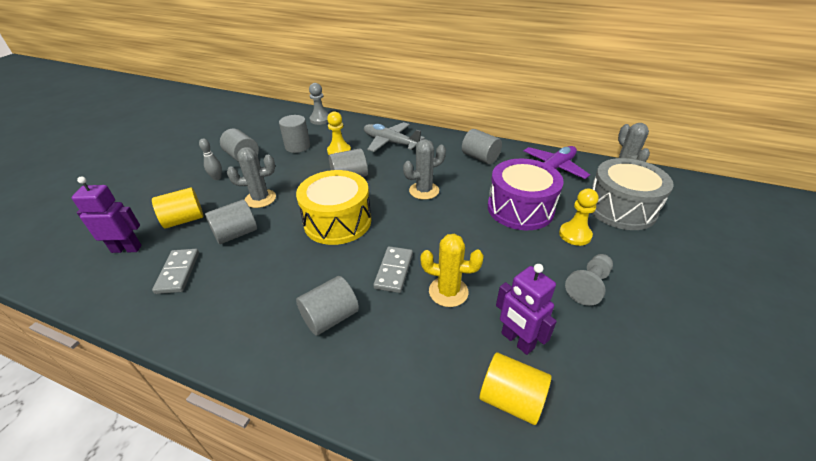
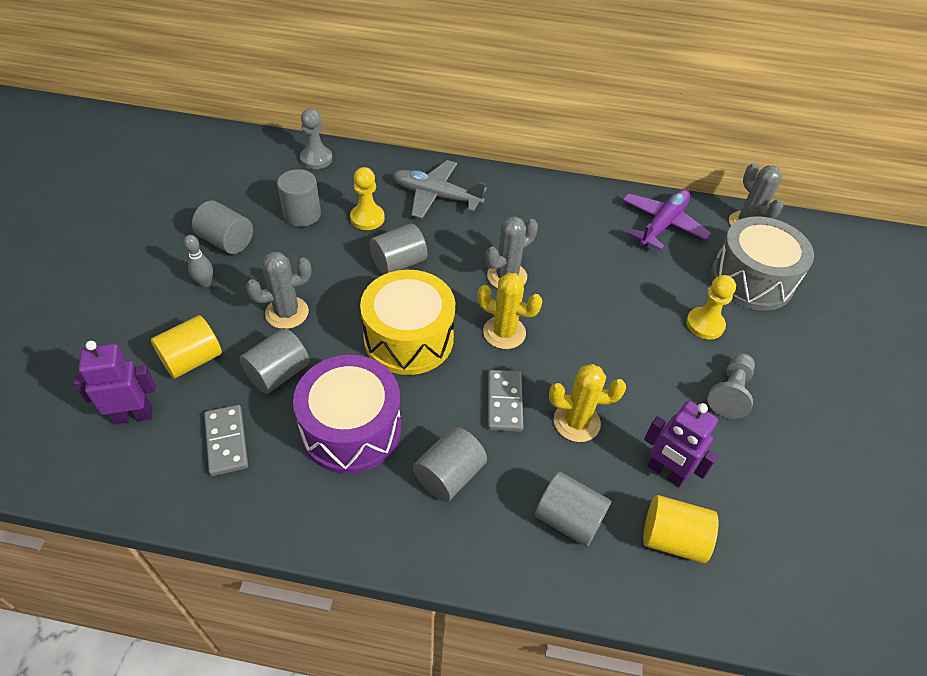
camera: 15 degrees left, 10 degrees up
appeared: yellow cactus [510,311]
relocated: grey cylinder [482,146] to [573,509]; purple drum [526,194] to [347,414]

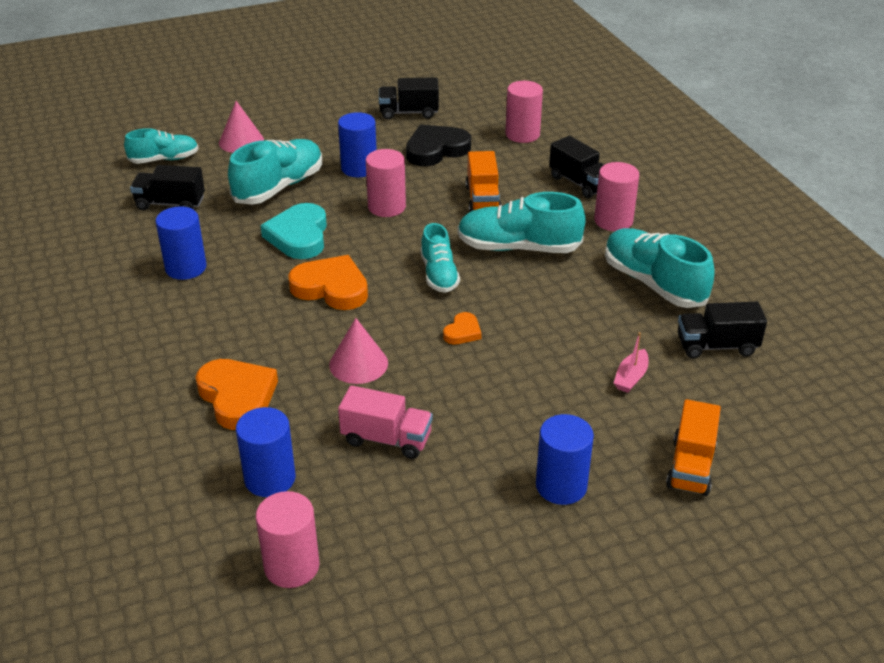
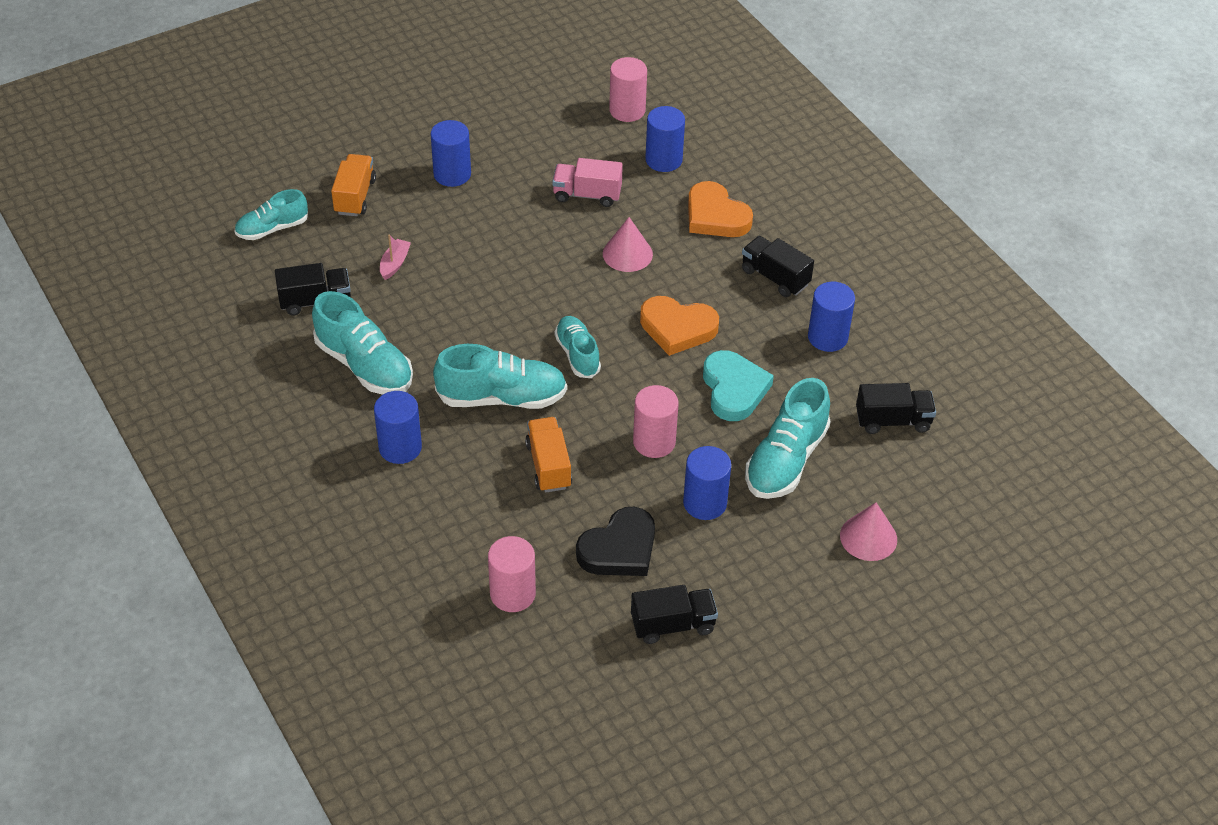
camera: 170 degrees right, 10 degrees up
missing: orange heart [462,328]
relocated: turquoise shoe [161,146] to [271,214]; black truck [577,167] to [778,266]
colour: pink cylinder [616,196] to blue cylinder [398,427]

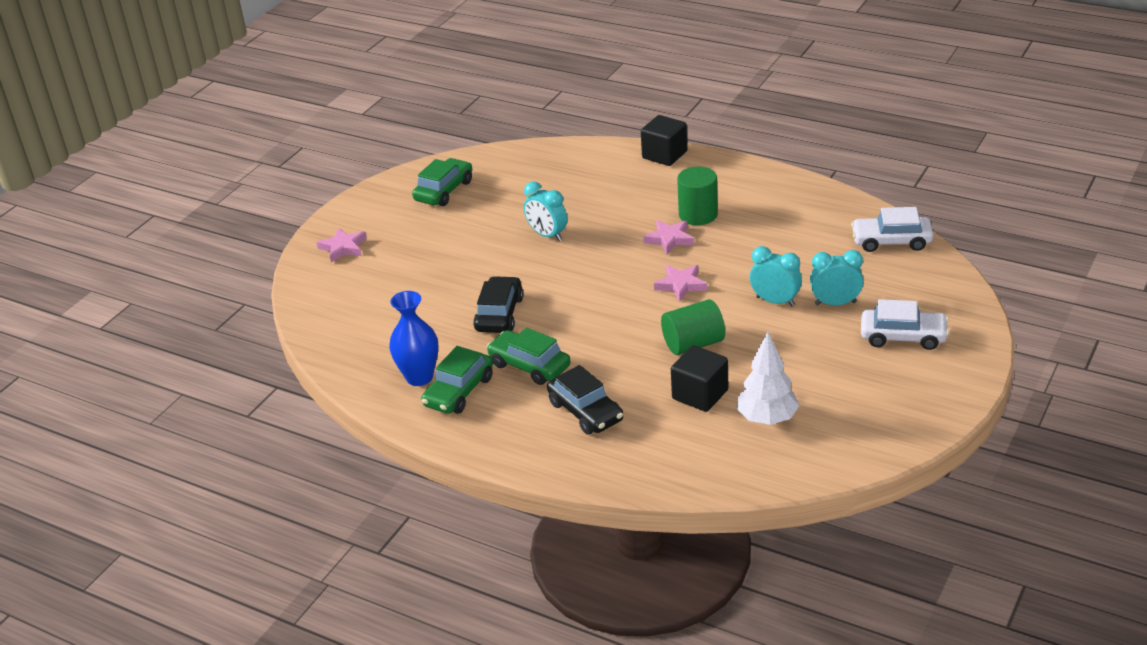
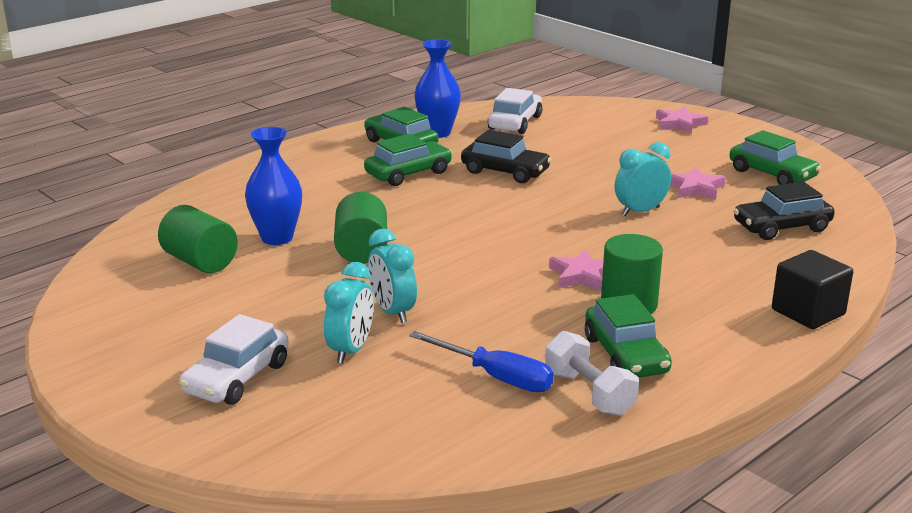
camera: 105 degrees right, 10 degrees down
appeared: blue screwdriver [481,361]; white dumbbell [592,373]; green car [628,336]
relocated: black car [585,400] to [784,211]; pink star [680,283] to [698,183]; white car [892,229] to [515,111]
exchanged: black cube [699,378] to blue vase [273,186]; white tree [767,378] to green cylinder [198,239]
spun: turquoise clock [776,276] = [392,276] 105 degrees clockwise

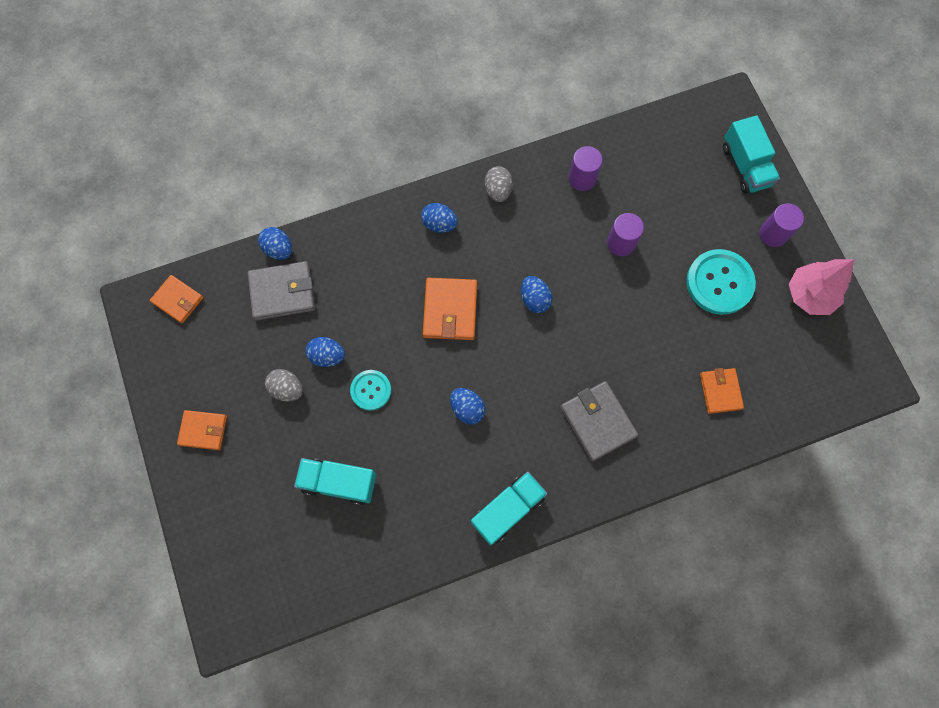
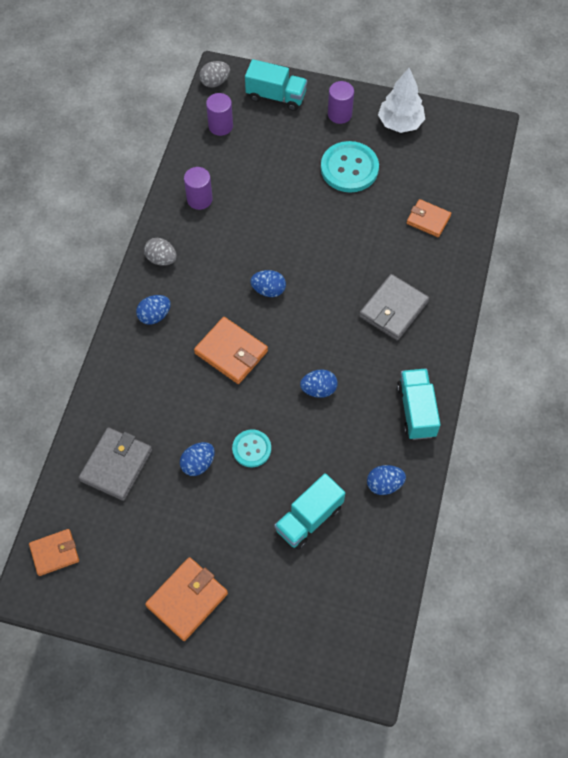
camera: 55 degrees left, 10 degrees down
relocated: blue egg [275,243] to [386,480]; grey egg [284,385] to [214,74]; purple cylinder [625,234] to [219,114]
colour: pink tree [821,287] to white tree [401,100]
spun: grey wallet [599,421] = [394,307] 60 degrees counterclockwise
size: orange wallet [202,430] = [186,599] x1.50

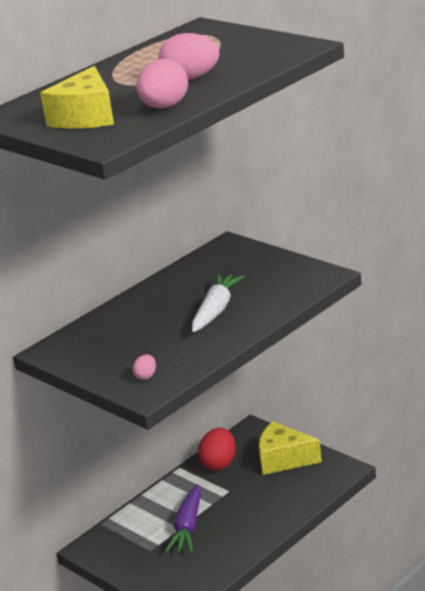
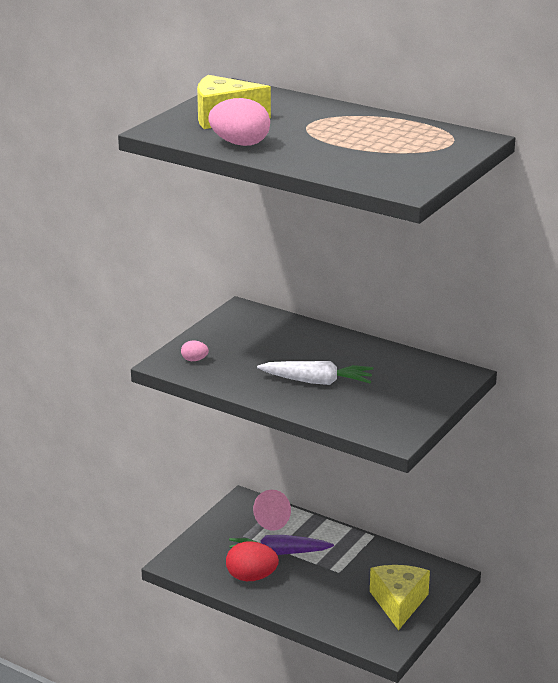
camera: 75 degrees right, 0 degrees up
relocated: pink egg [188,56] to [272,510]; red egg [217,449] to [252,561]

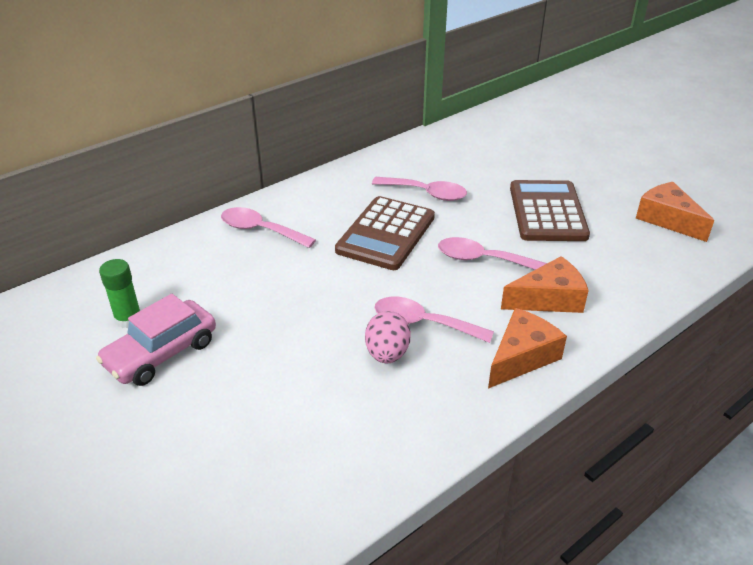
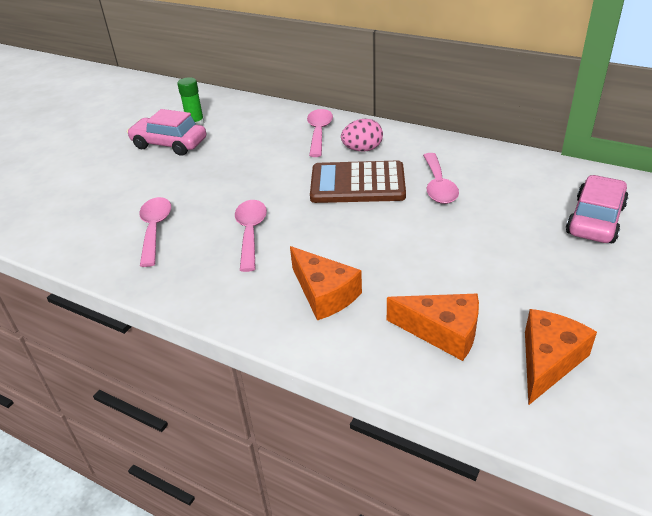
camera: 70 degrees right, 0 degrees up
missing: brown calculator [550,210]
appeared: pink car [597,209]
relocated: pink egg [388,337] to [362,135]; pink spoon [492,253] to [155,232]; orange cheese [527,348] to [433,327]

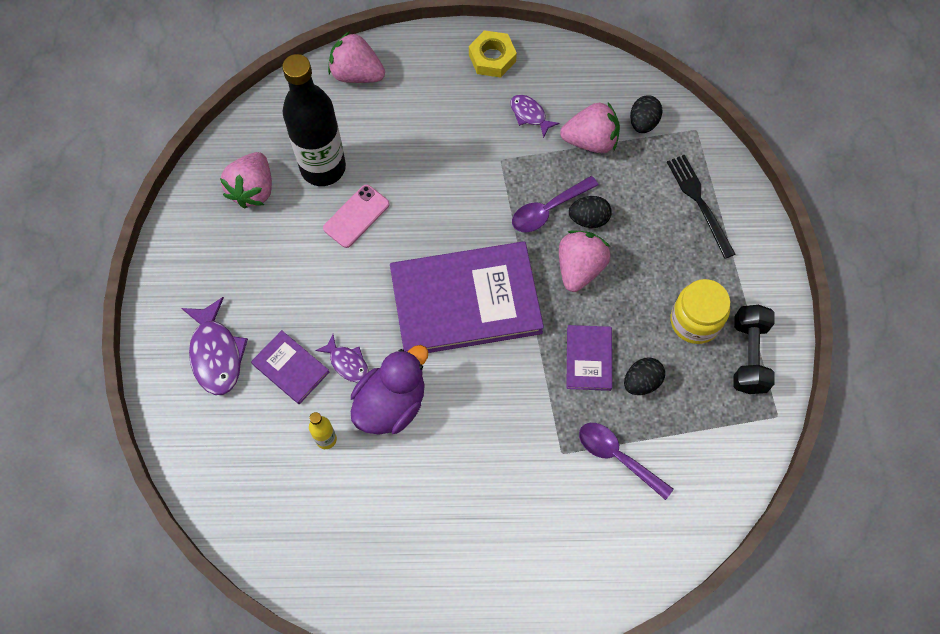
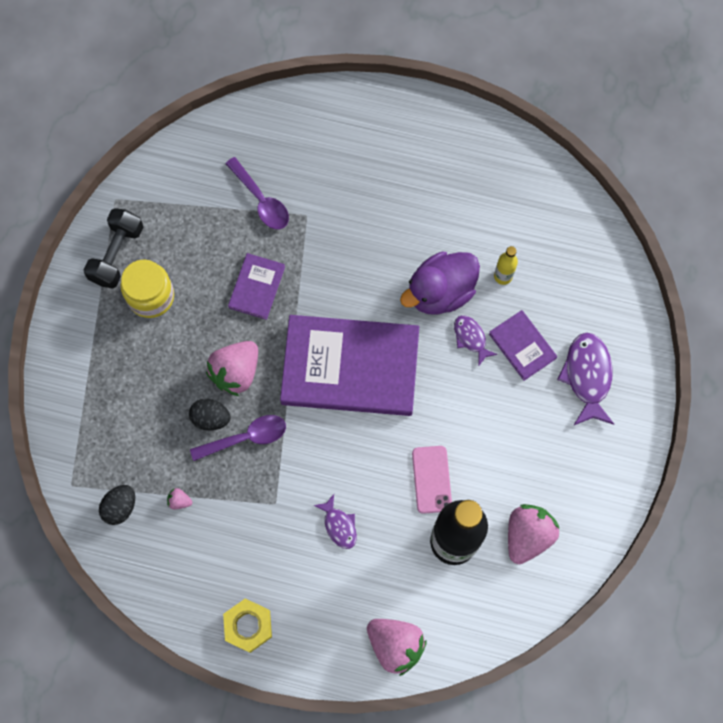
camera: 165 degrees left, 5 degrees up
missing: black egg [644,376]; black fork [701,206]
relocated: purple fish [534,116] to [335,521]
spun: pink phone [356,216] = [432,480] 60 degrees counterclockwise
size: pink strawberry [590,127] = [179,498] x0.42

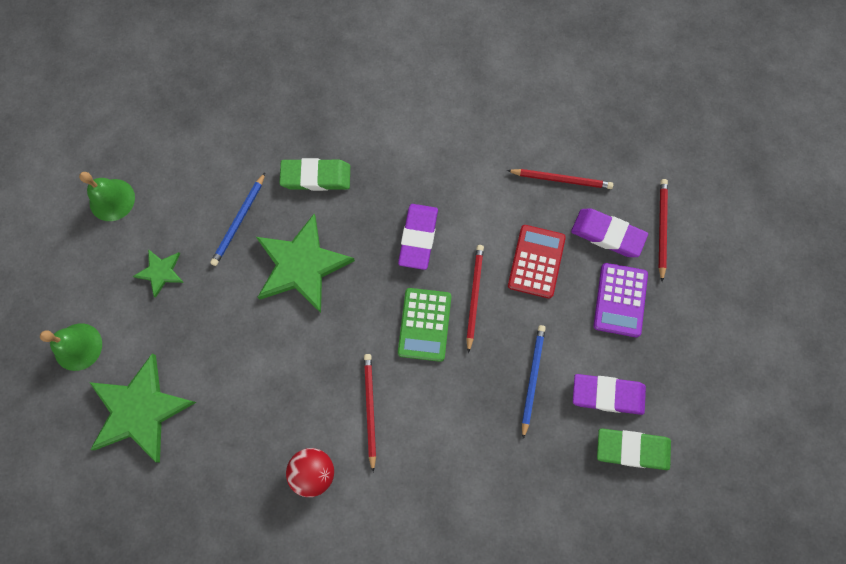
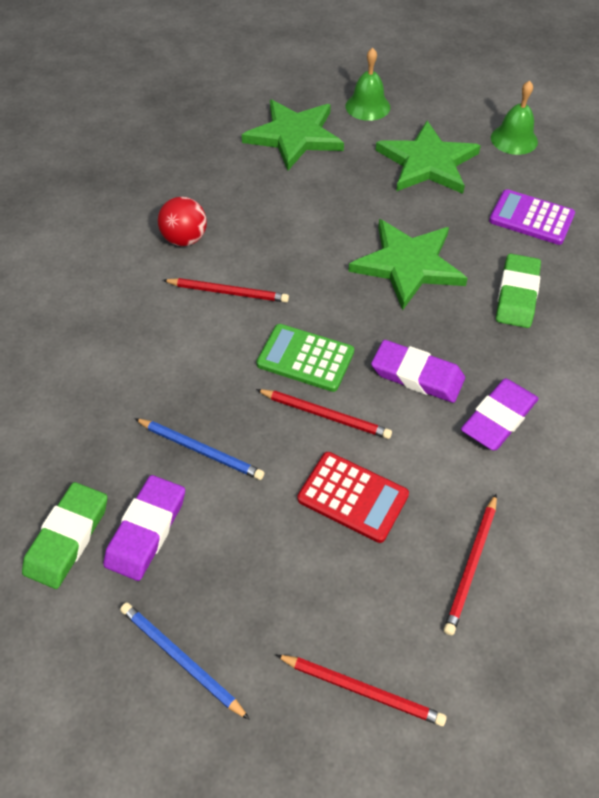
camera: 105 degrees right, 20 degrees down
relocated: blue pencil [237,219] to [185,661]; purple eraser [609,232] to [500,414]; purple calculator [620,300] to [532,217]
size: green star [158,273] = [428,157] x2.03

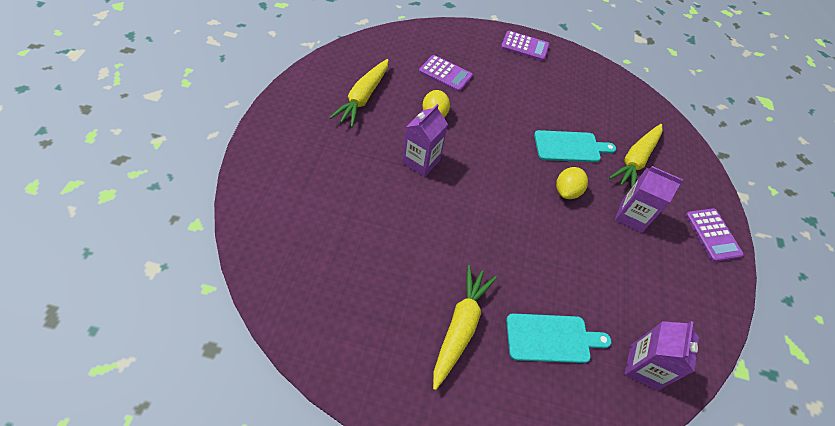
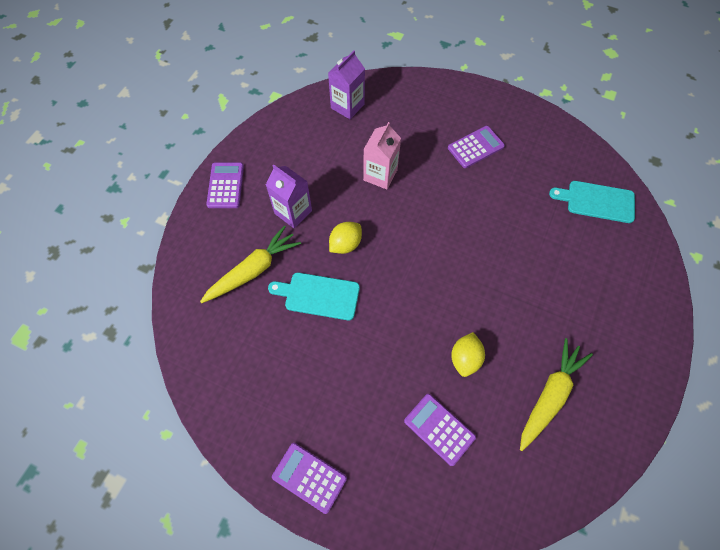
camera: 160 degrees left, 10 degrees up
missing: purple carton [425,140]
appeared: pink carton [382,155]
relocated: turquoise cutting board [558,338] to [592,202]
exchanged: yellow carrot [465,327] to purple calculator [476,147]

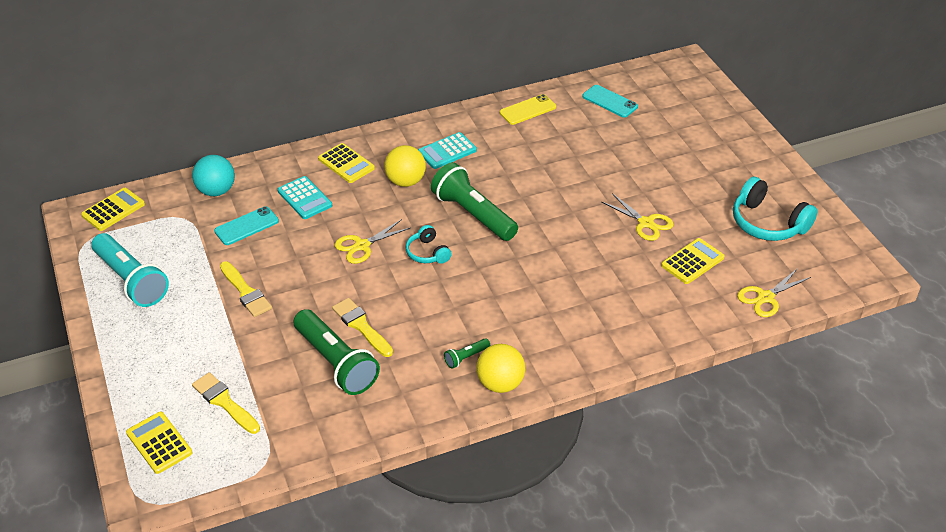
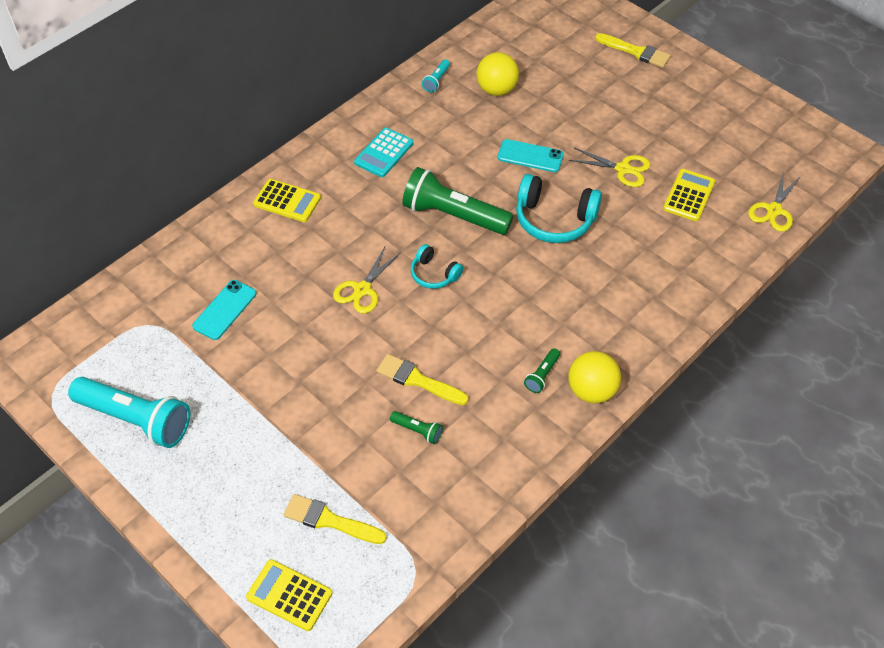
camera: 25 degrees left, 10 degrees up
missing: yellow calculator [113,209]; turquoise ball [213,175]; turquoise calculator [304,197]
relocated: yellow brush [246,289] to [633,50]; yellow ball [405,166] to [498,74]; turquoise phone [610,101] to [530,155]; turquoise headphones [775,209] to [559,208]
exchanged: yellow phone [528,109] to turquoise flashlight [436,75]
size: green flashlight [336,352] = [416,427] x0.43

